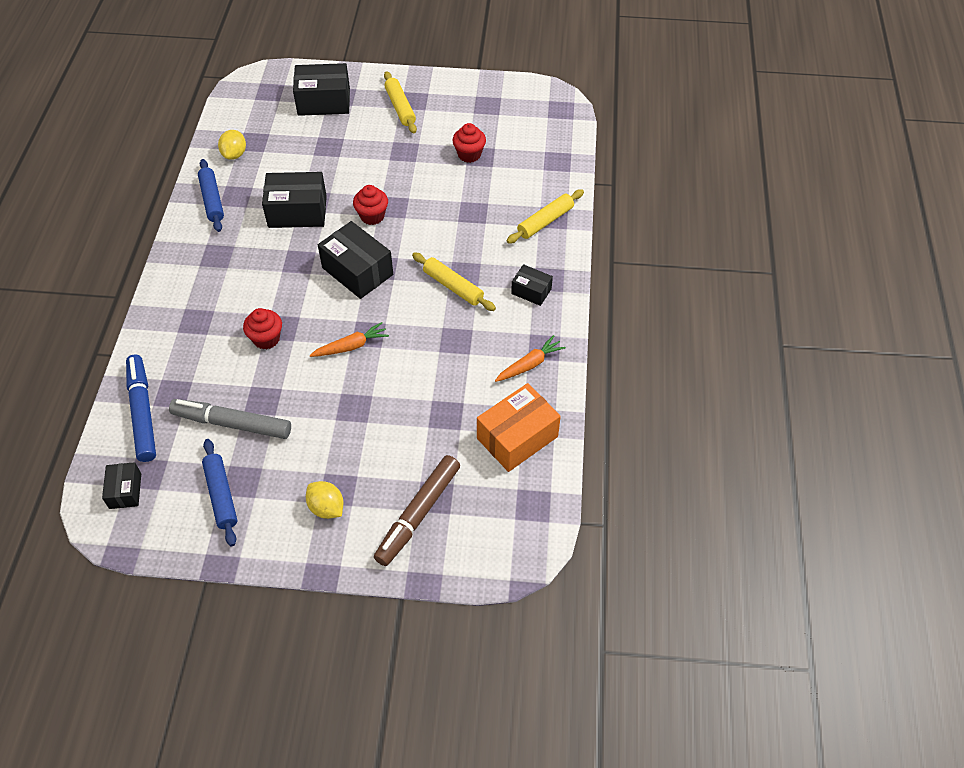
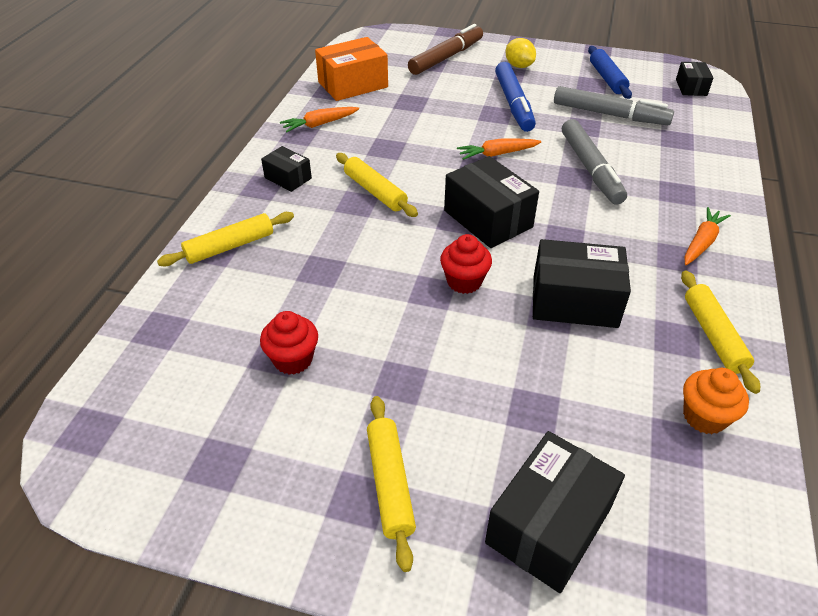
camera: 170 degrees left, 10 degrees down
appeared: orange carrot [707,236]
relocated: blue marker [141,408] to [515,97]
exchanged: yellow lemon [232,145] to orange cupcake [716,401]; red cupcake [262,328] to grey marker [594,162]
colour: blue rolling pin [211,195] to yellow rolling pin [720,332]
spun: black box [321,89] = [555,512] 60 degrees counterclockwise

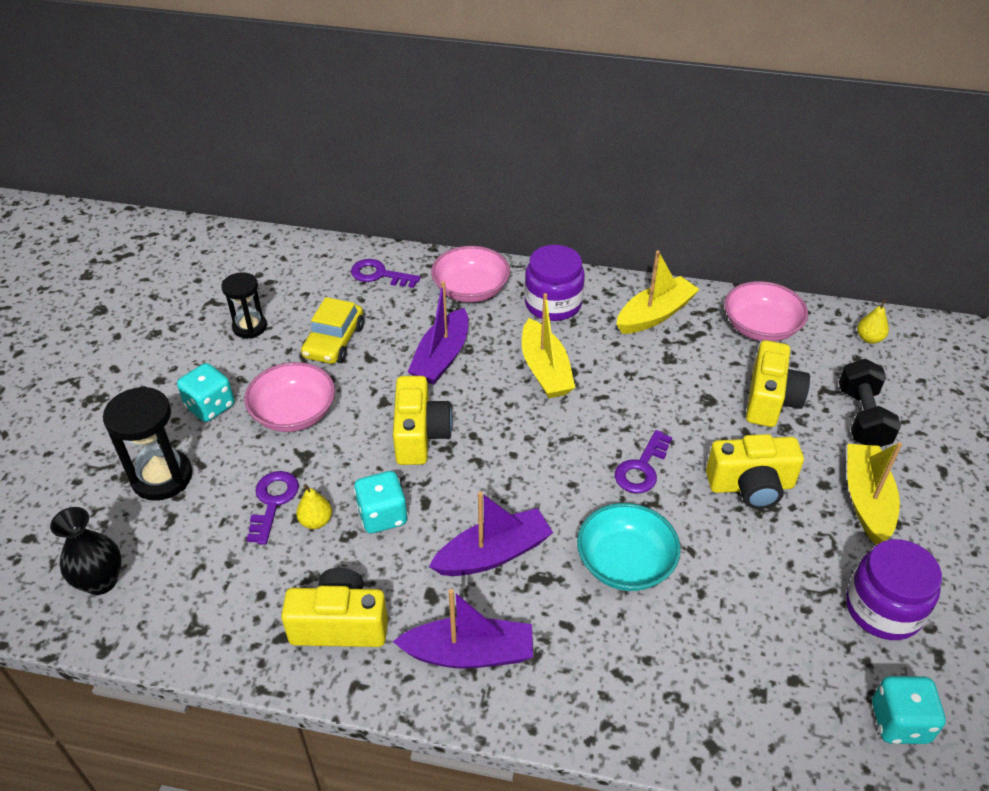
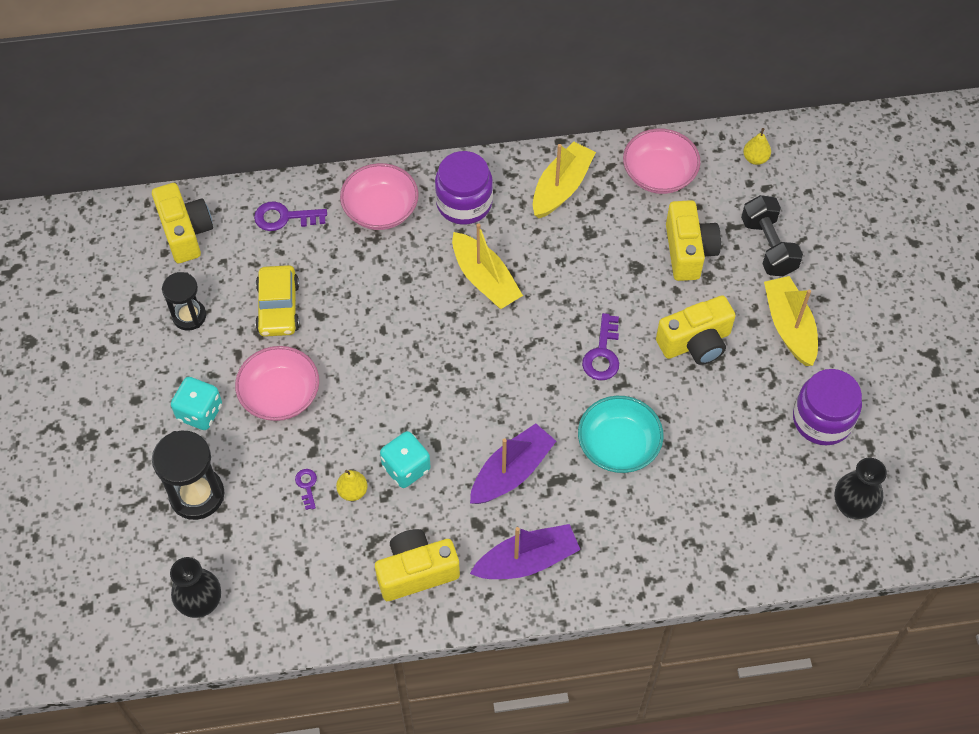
camera: 20 degrees left, 15 degrees up
missing: purple boat [438,333]
relocated: yellow camera [422,420] to [182,223]
exchanged: turquoise dice [909,710] to black vase [860,488]
size: purple key [272,508] = [306,489] x0.56

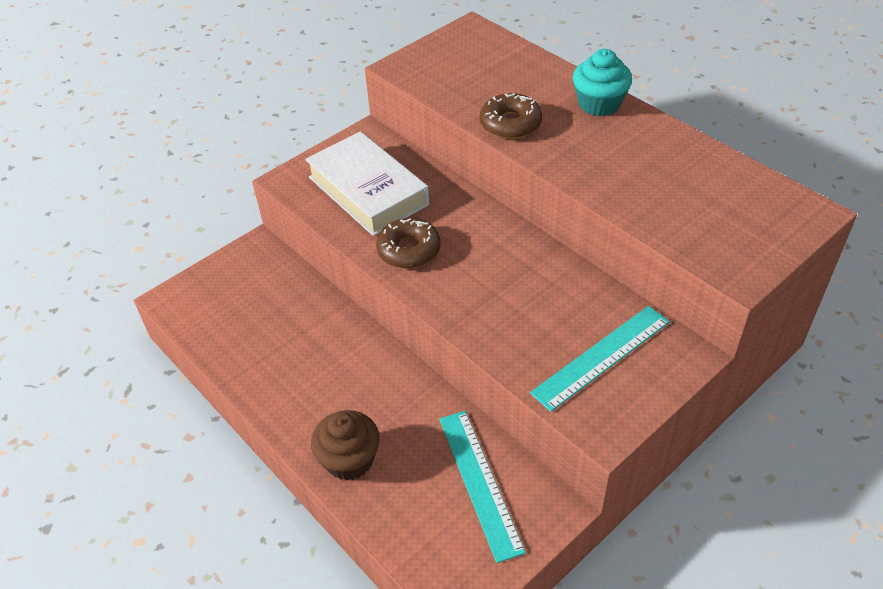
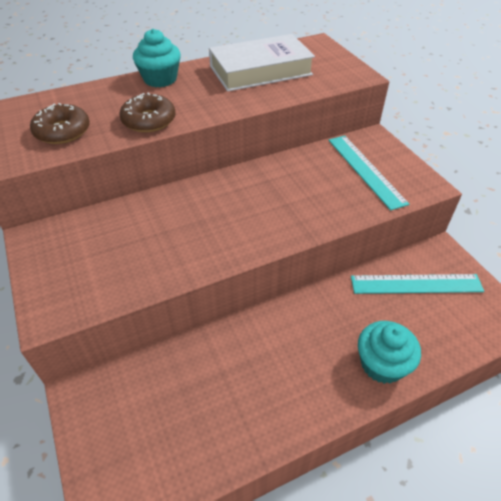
camera: 75 degrees left, 0 degrees up
relocated: white book [367,184] to [262,63]; brown donut [408,243] to [60,123]
colour: brown cupcake [345,445] to turquoise cupcake [389,352]

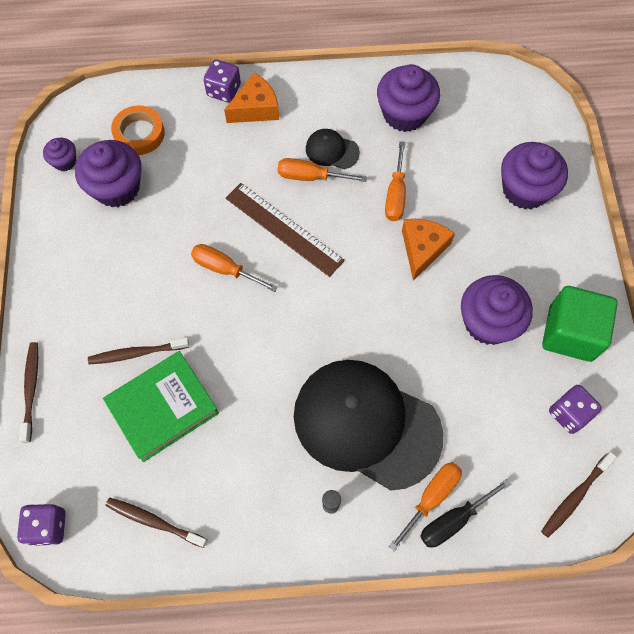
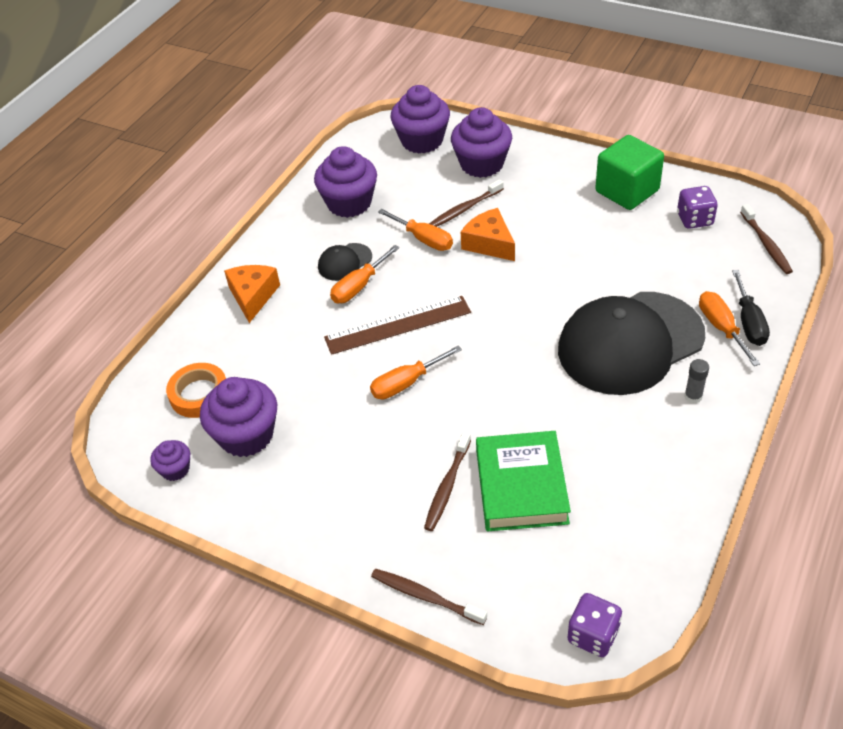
camera: 55 degrees left, 20 degrees down
missing: purple dice [222,81]
relocated: brown toothbrush [156,523] to [466,203]; purple cupcake [497,310] to [420,119]

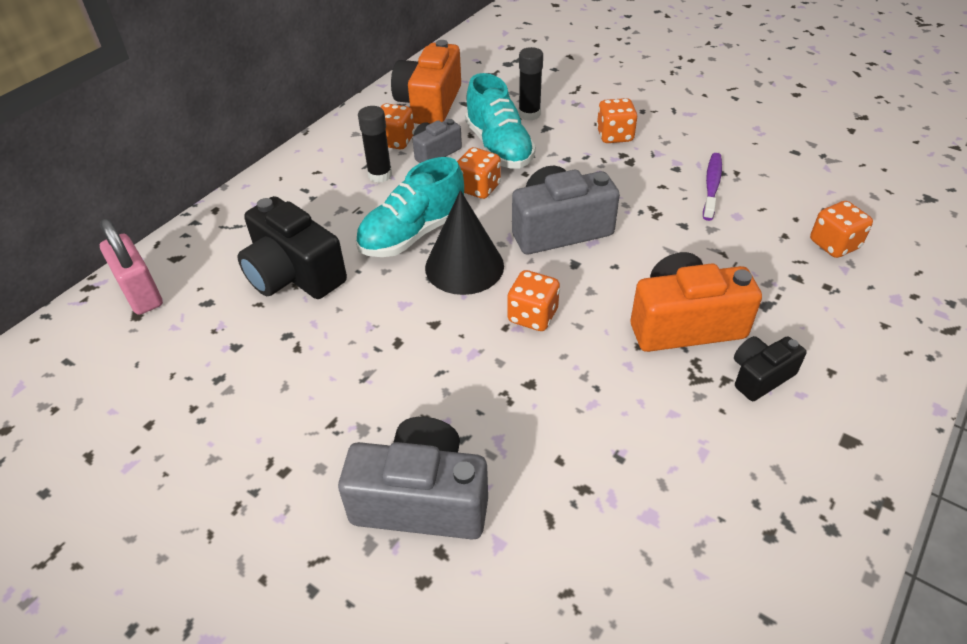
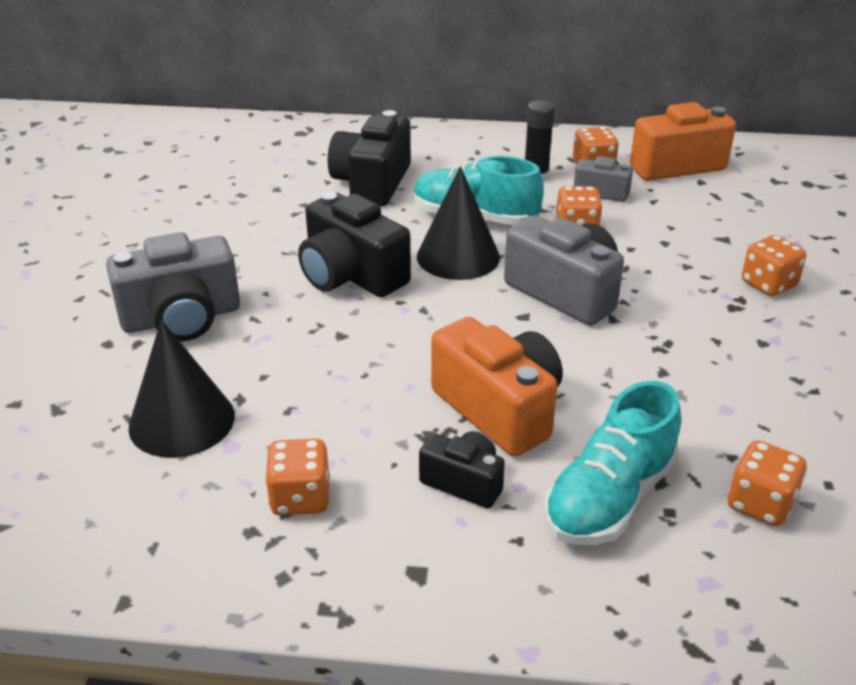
camera: 60 degrees right, 10 degrees down
missing: pink padlock [131,267]; black glue stick [531,84]; purple toothbrush [712,187]
appeared: black cone [181,389]; black camera [354,244]
relocated: turquoise shoe [500,121] to [612,463]; orange dice [533,300] to [297,477]
spun: grey camera [413,478] = [173,286] 90 degrees clockwise

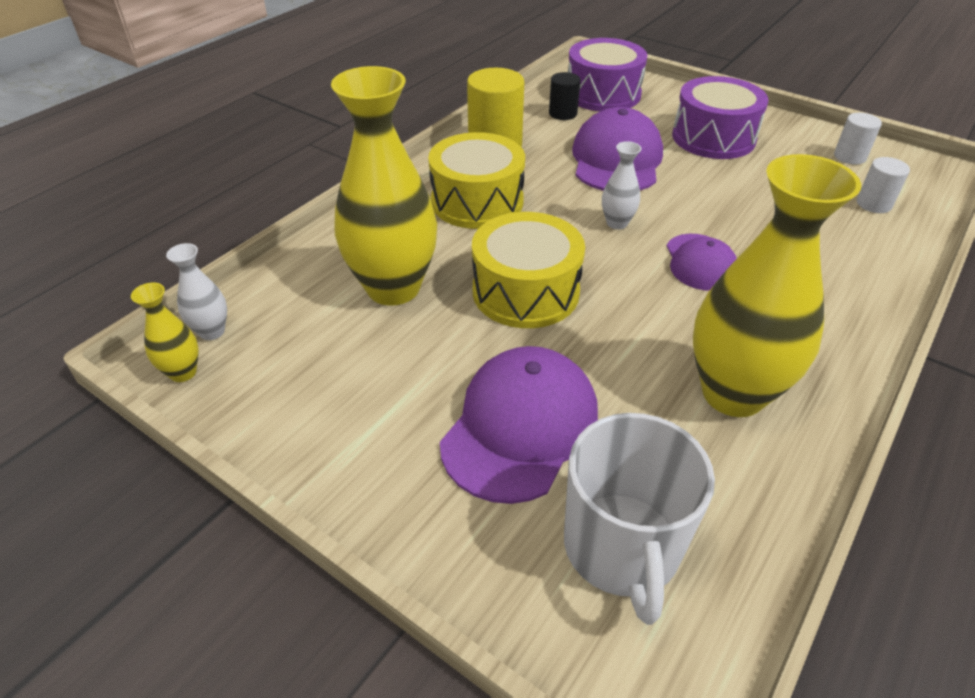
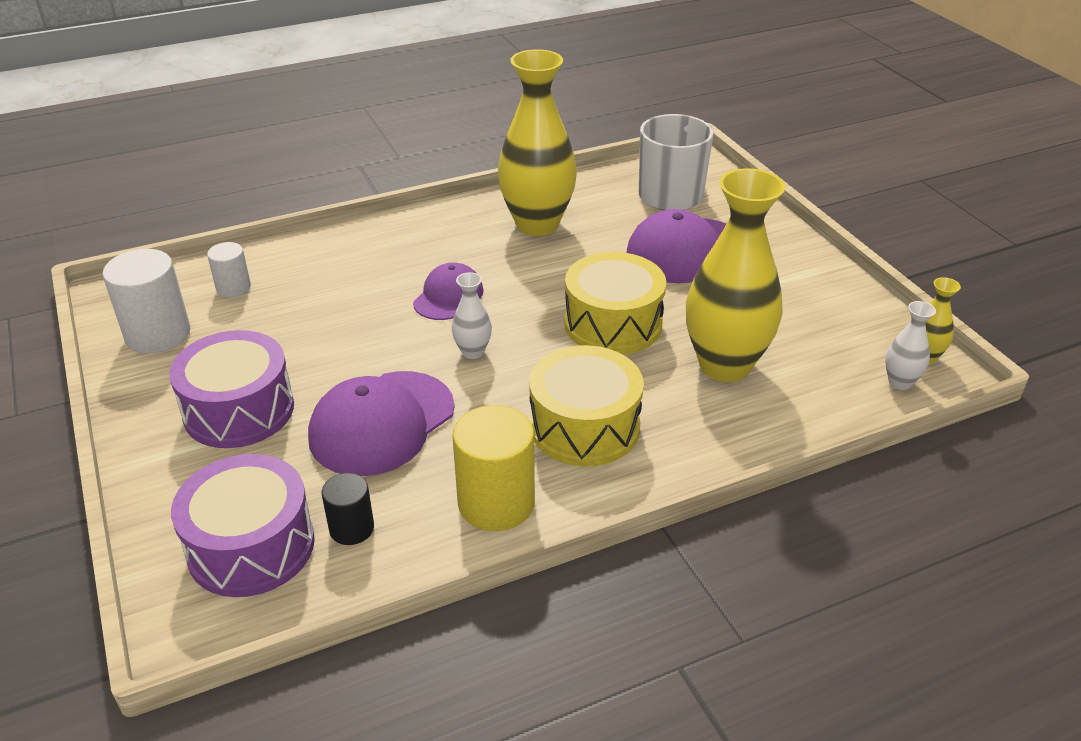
camera: 150 degrees left, 5 degrees down
size: white cylinder [858,139] = [146,301] x1.77

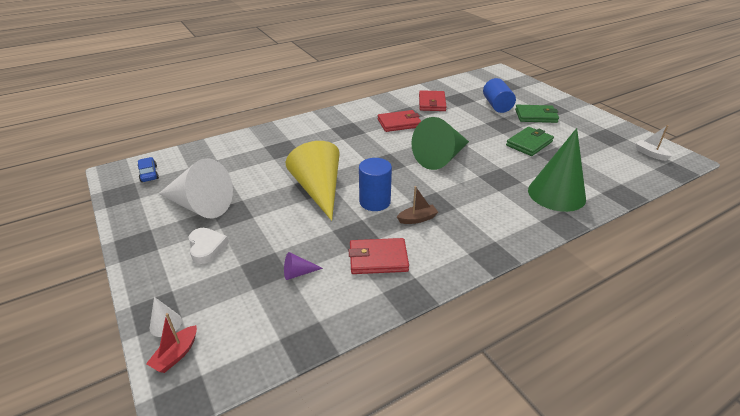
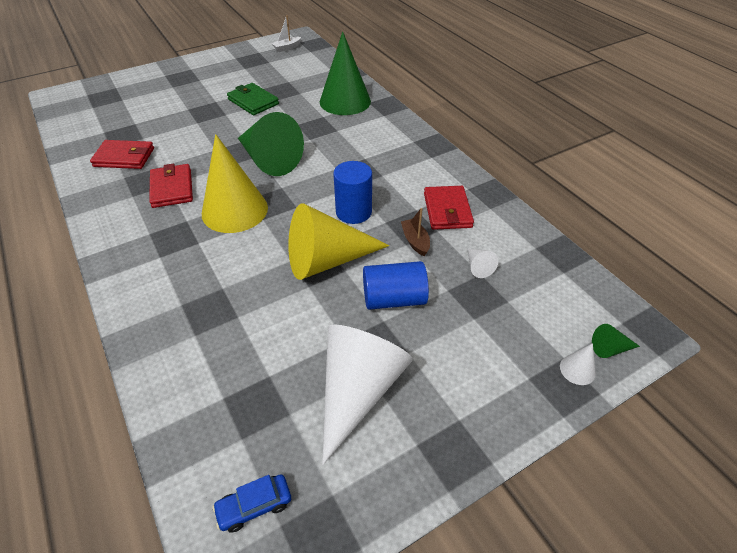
camera: 90 degrees left, 10 degrees up
missing: white heart [208,246]; green wallet [537,114]
appeared: yellow cone [235,183]
relocated: brown boat [417,205] to [415,232]; blue cylinder [499,95] to [396,285]
exchanged: red boat [171,343] to green cone [616,341]
colour: purple cone [303,266] to white cone [482,263]

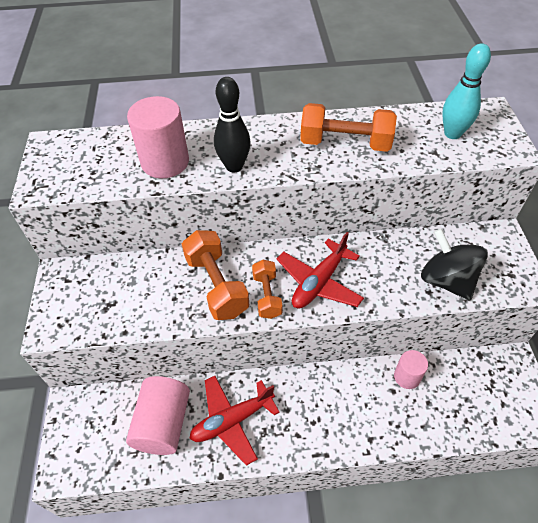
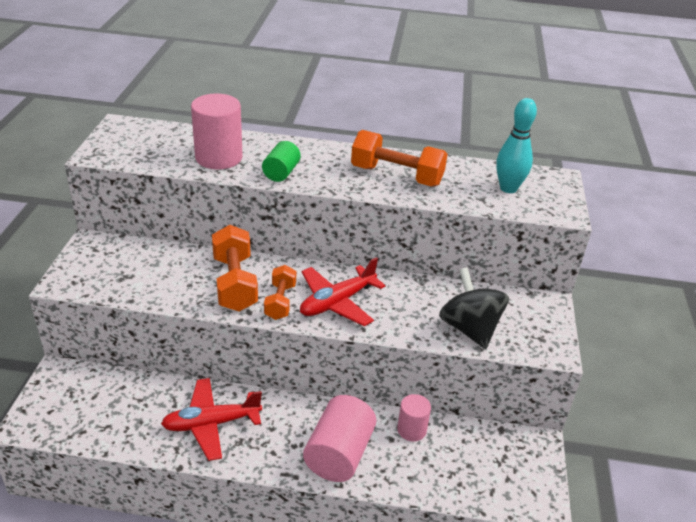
camera: 10 degrees right, 15 degrees down
relocated: pink cylinder [158,415] to [339,438]
exchanged: black bowling pin [232,124] to green cylinder [281,161]

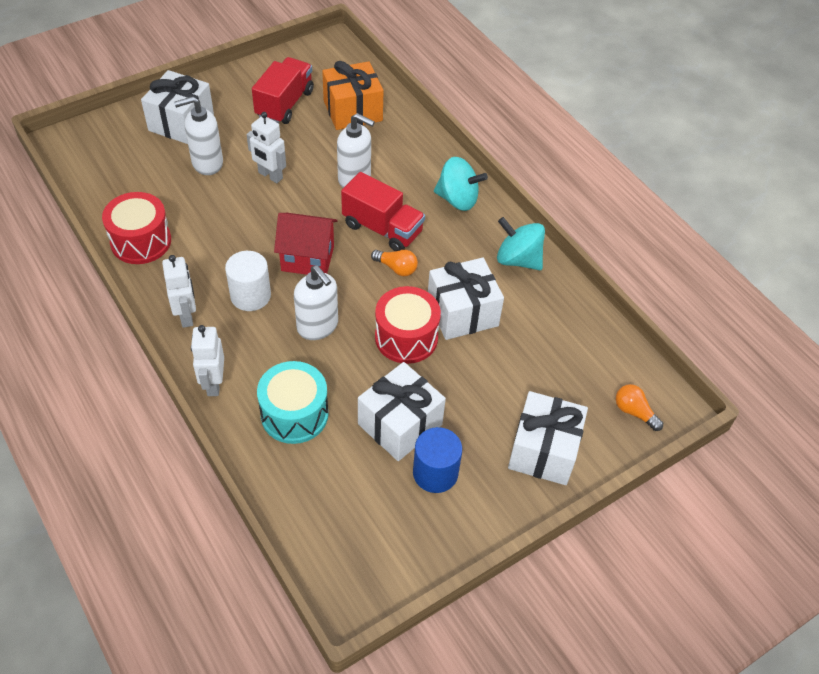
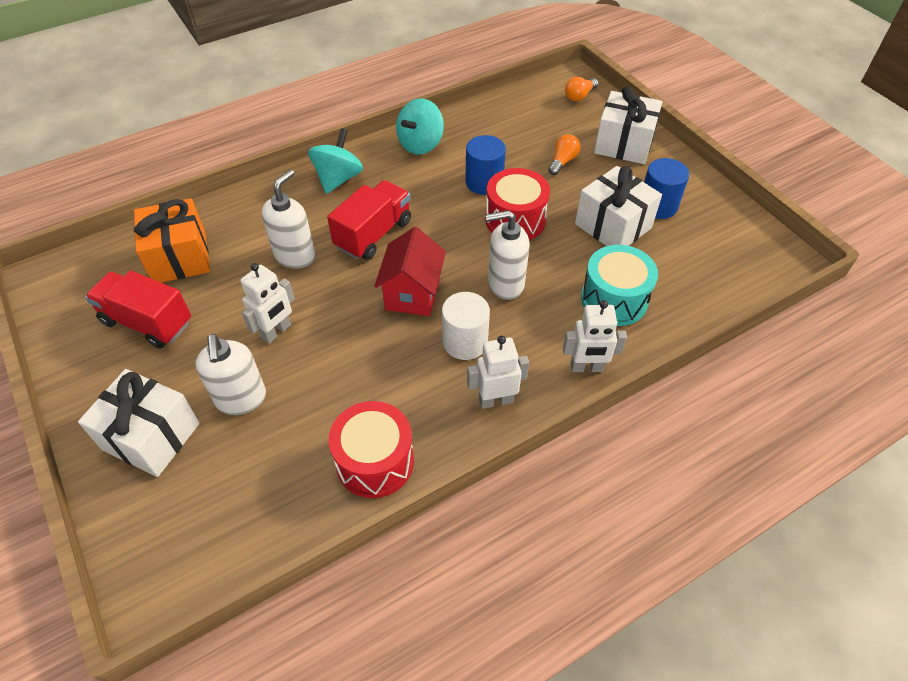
camera: 85 degrees left, 0 degrees up
relocated: orange light bulb [394,263] to [564,154]
exchanged: white gift [466,299] to blue cylinder [485,165]
spun: white soap dispenser [316,302] = [508,255] 150 degrees counterclockwise

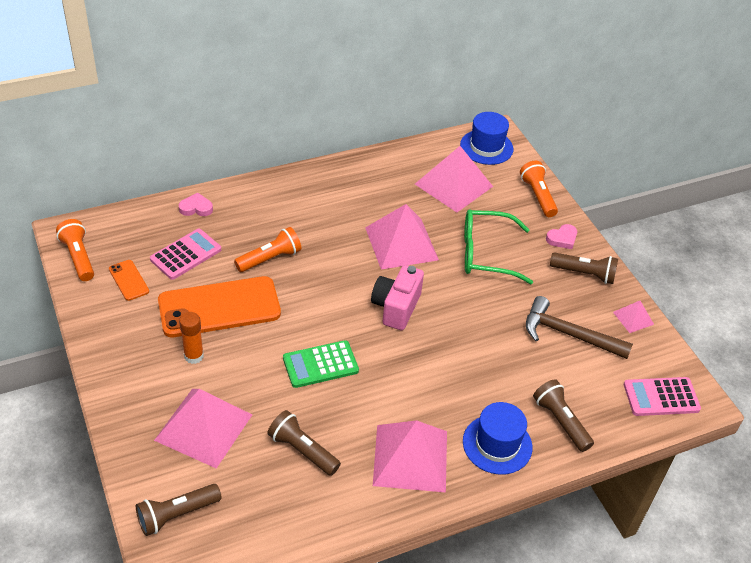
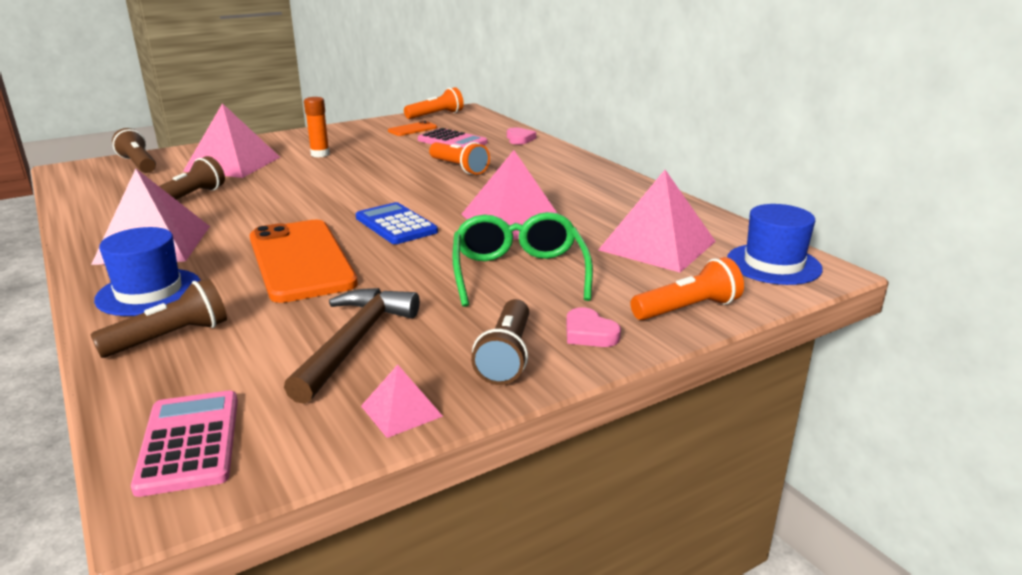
camera: 85 degrees right, 20 degrees down
missing: green calculator [321,364]
relocated: orange phone [219,306] to [304,261]
exchanged: pink camera [397,297] to blue calculator [397,223]

